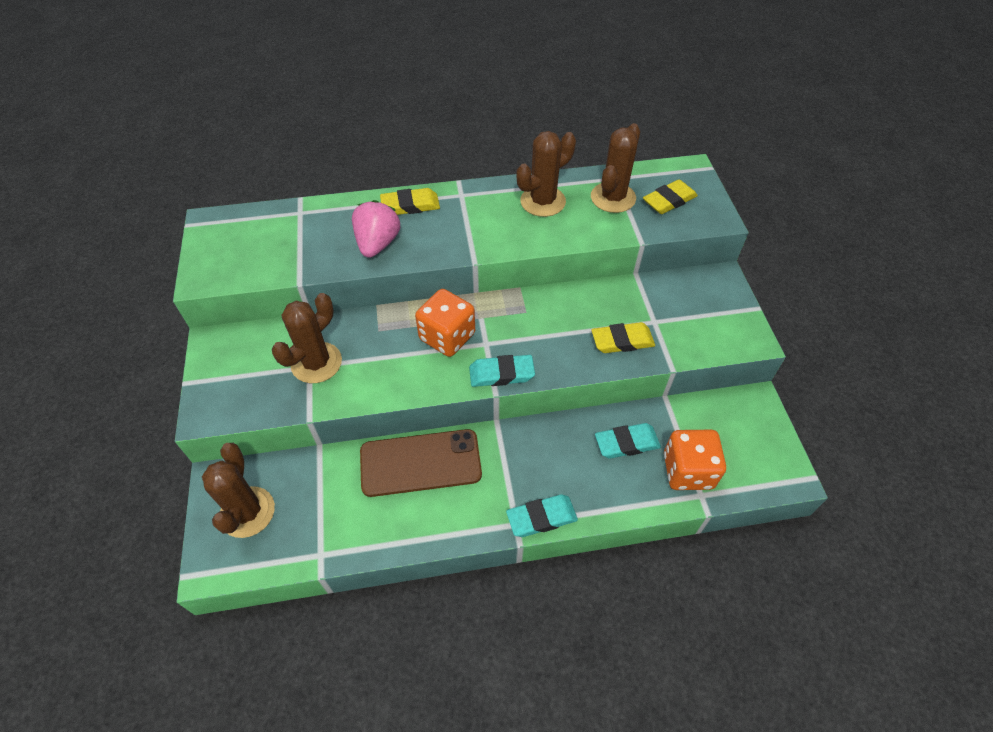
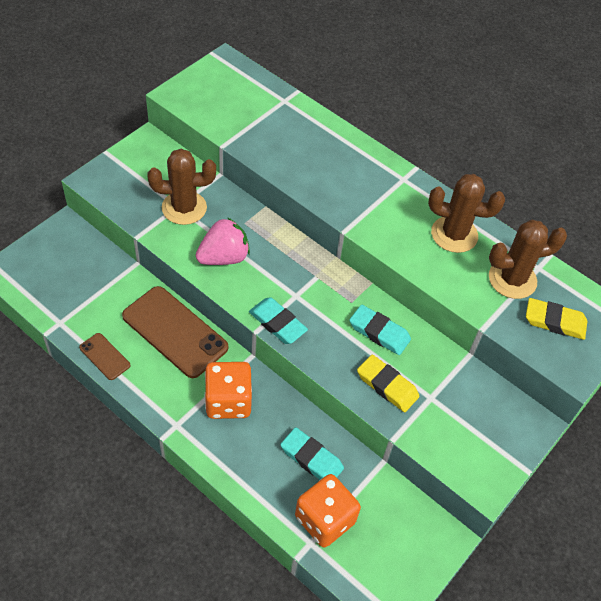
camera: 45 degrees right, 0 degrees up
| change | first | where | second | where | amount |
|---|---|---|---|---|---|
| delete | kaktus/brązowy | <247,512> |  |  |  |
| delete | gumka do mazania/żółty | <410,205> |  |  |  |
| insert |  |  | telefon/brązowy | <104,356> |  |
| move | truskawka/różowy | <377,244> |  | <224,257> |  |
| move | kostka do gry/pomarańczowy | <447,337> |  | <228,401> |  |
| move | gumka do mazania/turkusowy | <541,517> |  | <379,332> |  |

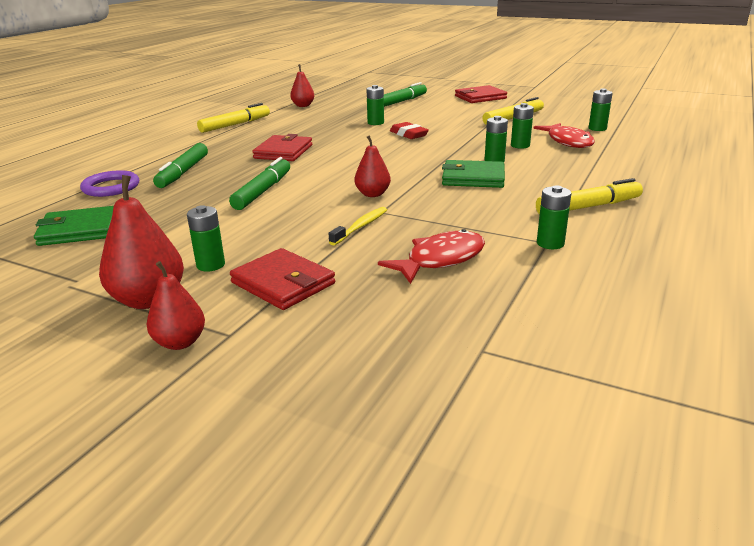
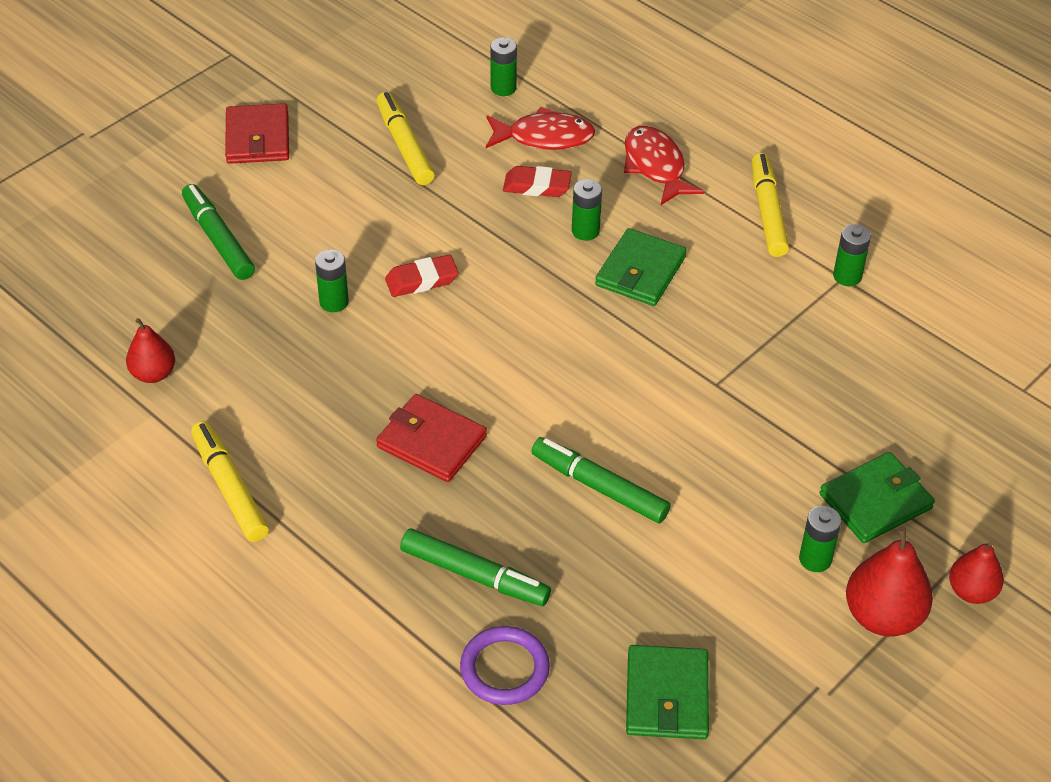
camera: 75 degrees left, 20 degrees up
| change | first | where | second | where | amount |
|---|---|---|---|---|---|
| delete | szczoteczka do zębów/żółty | <361,226> |  |  |  |
| delete | gruszka/czerwony | <372,194> |  |  |  |
| move | ryba/czerwony | <440,260> |  | <655,166> |  |
| replace | bateria/zielony | <520,145> | gumka do mazania/czerwony | <537,186> |  |
| recolor | portfel/czerwony | <283,283> | portfel/zielony | <875,501> |  |

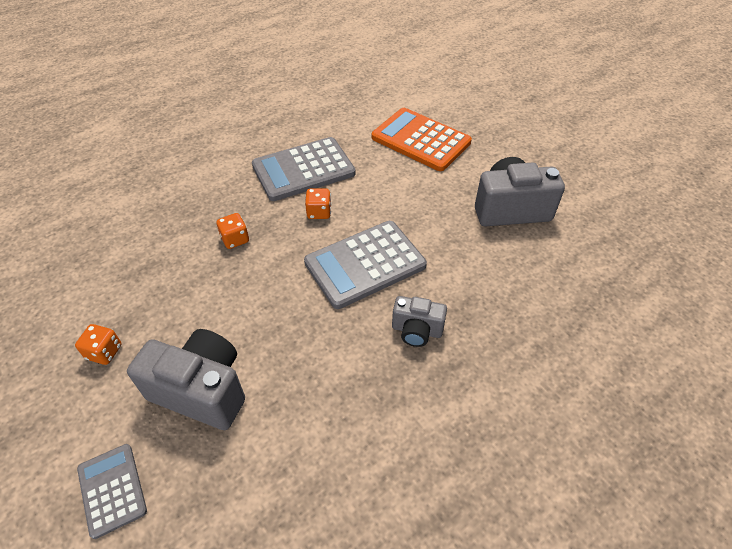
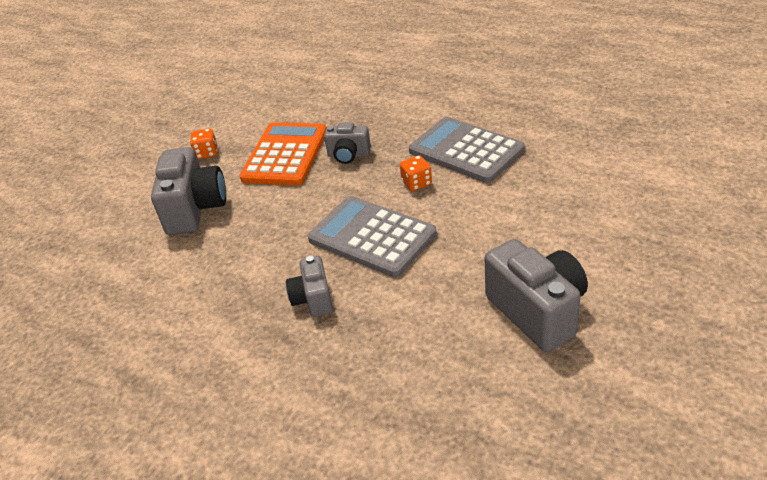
camera: 70 degrees right, 10 degrees down
| change | first | where | second | where | amount |
|---|---|---|---|---|---|
| delete | kalkulator/szary | <112,490> |  |  |  |
| move | kalkulator/pomarańczowy | <420,140> |  | <285,155> |  |
| replace | kostka do gry/pomarańczowy | <235,239> | aparat fotograficzny/szary | <348,155> |  |

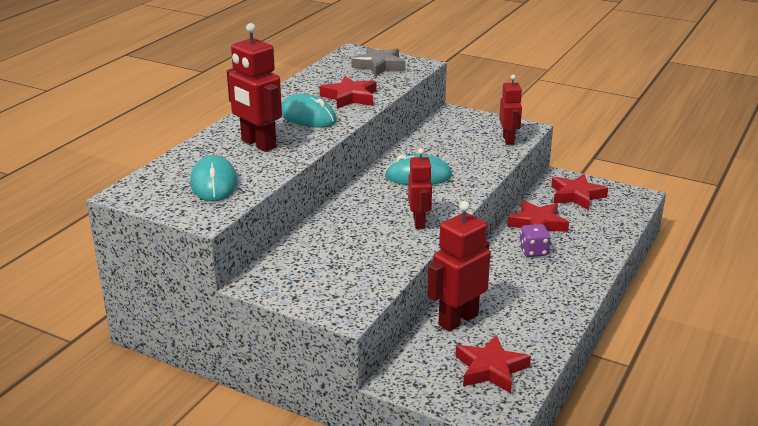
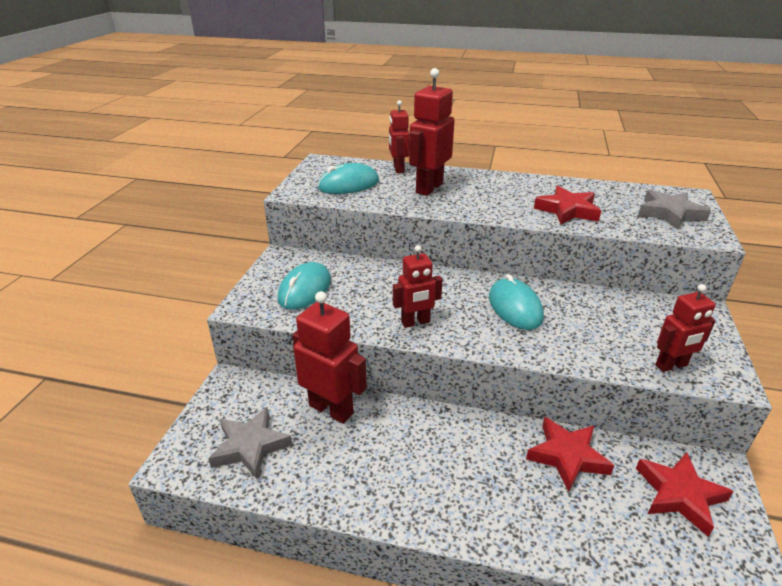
camera: 75 degrees right, 5 degrees up
| change | first | where | second | where | amount |
|---|---|---|---|---|---|
| delete | kostka do gry/fioletowy | <533,251> |  |  |  |
| insert |  |  | robot/czerwony | <398,169> |  |
| move | myszka/turkusowy | <307,117> |  | <305,290> |  |
| recolor | gwiazda/czerwony | <490,369> | gwiazda/szary | <250,446> |  |

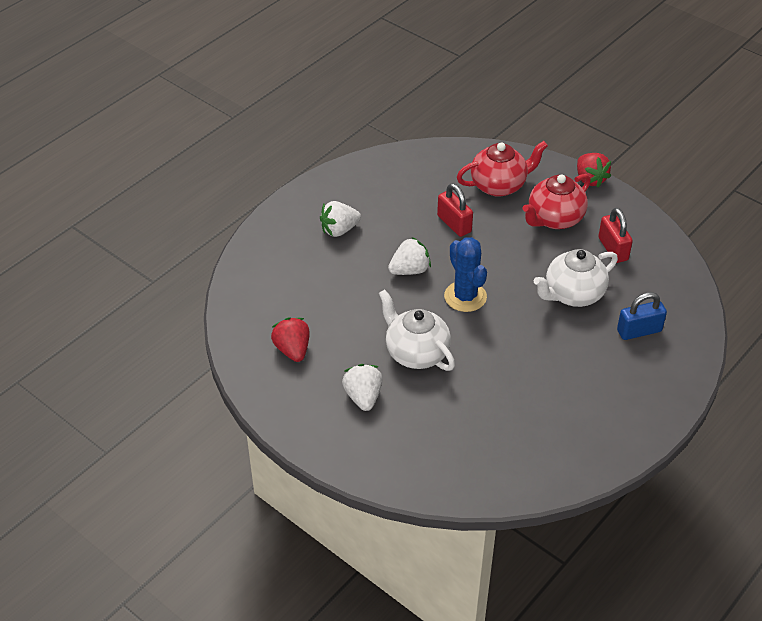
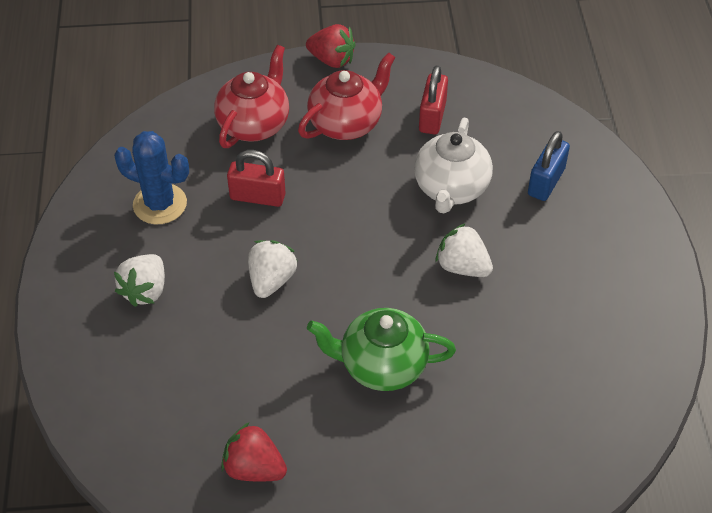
camera: 45 degrees left, 5 degrees up
| change | first | where | second | where | amount |
|---|---|---|---|---|---|
| move | truskawka/biały | <363,397> |  | <462,267> |  |
| move | kaktus/niebieski | <465,297> |  | <160,204> |  |
| recolor | imbryk/biały | <416,353> | imbryk/zielony | <381,366> |  |
| rotate | imbryk/czerwony | <554,219> |  | <346,123> | 135 degrees counterclockwise |
| rotate | kłódka/czerwony | <613,249> |  | <432,117> | 75 degrees clockwise |

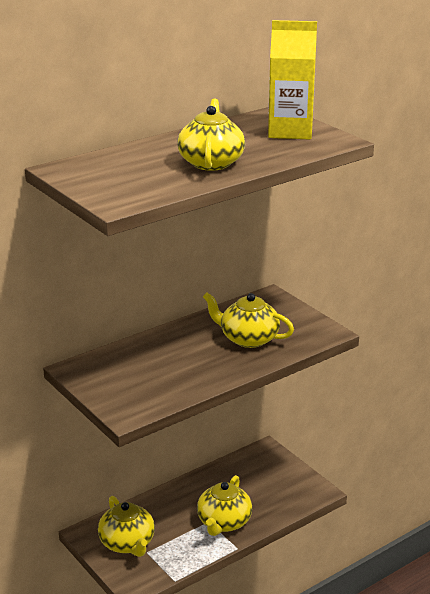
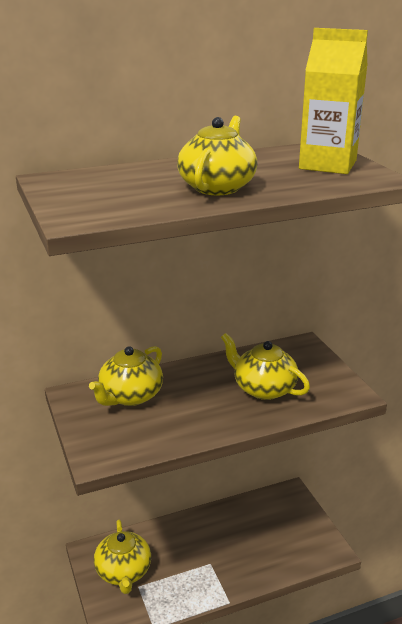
camera: 15 degrees right, 0 degrees up
| change | first | where | second | where | amount |
|---|---|---|---|---|---|
| move | imbryk/żółty | <224,522> |  | <130,396> |  |

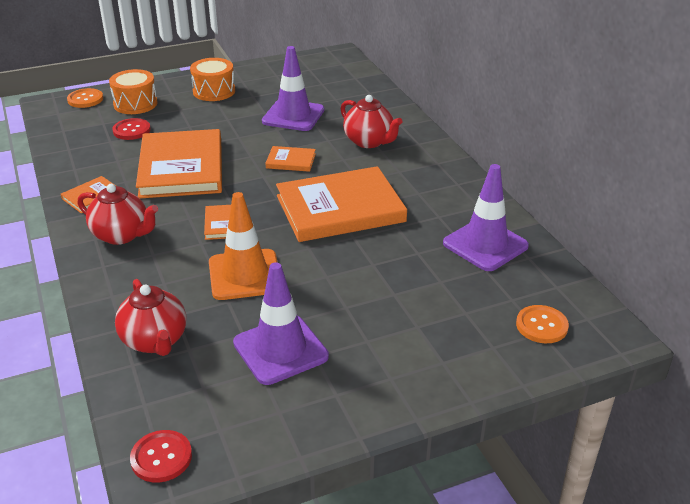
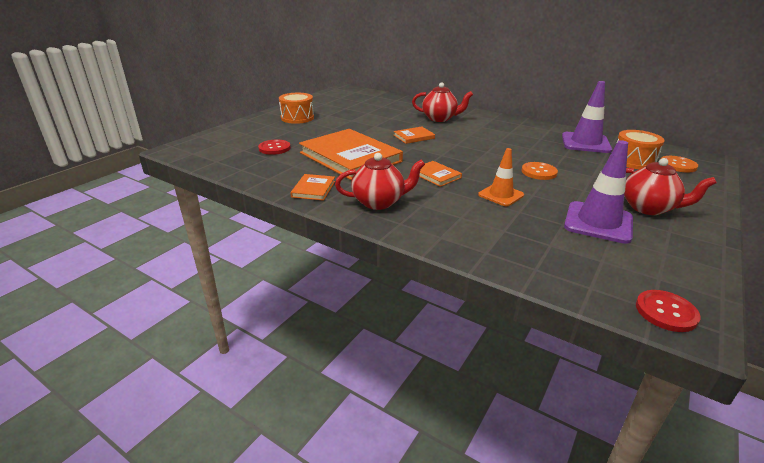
camera: 35 degrees left, 5 degrees down
| change | first | where | second | where | amount |
|---|---|---|---|---|---|
| delete | pachołek/fioletowy | <293,116> |  |  |  |
| delete | książka/pomarańczowy | <340,208> |  |  |  |
| move | guzik/pomarańczowy | <85,99> |  | <539,172> |  |
| move | bęben/pomarańczowy | <135,104> |  | <633,161> |  |
| move | imbryk/czerwony | <155,341> |  | <648,208> |  |
| resize | pachołek/pomarańczowy | <245,275> |  | <501,195> | x0.64 |

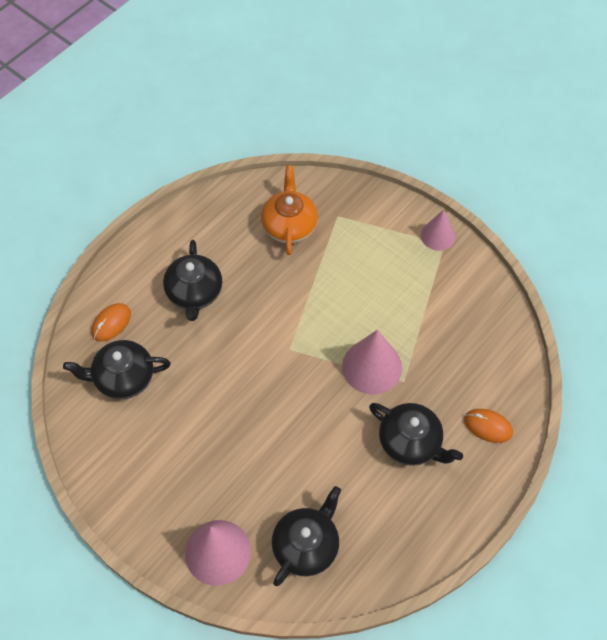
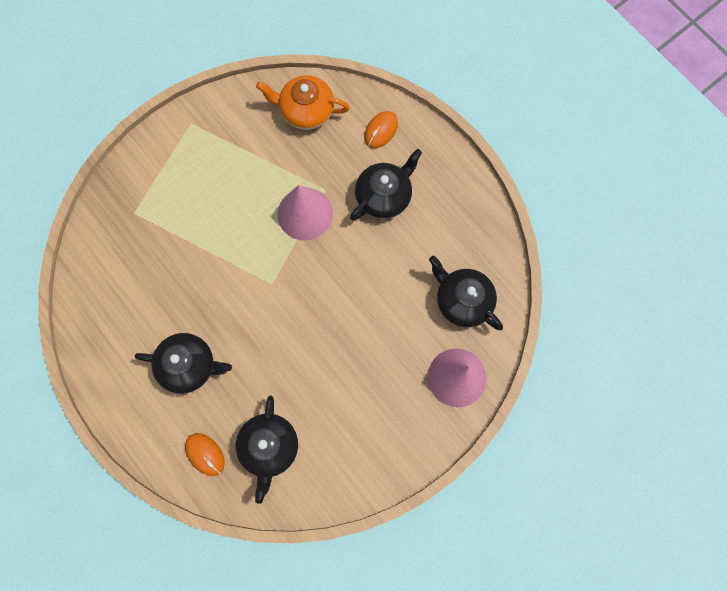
camera: 80 degrees left, 15 degrees up
| change | first | where | second | where | amount |
|---|---|---|---|---|---|
| delete | stożek/różowy | <437,235> |  |  |  |
| move | imbryk/pomarańczowy | <289,225> |  | <306,111> |  |

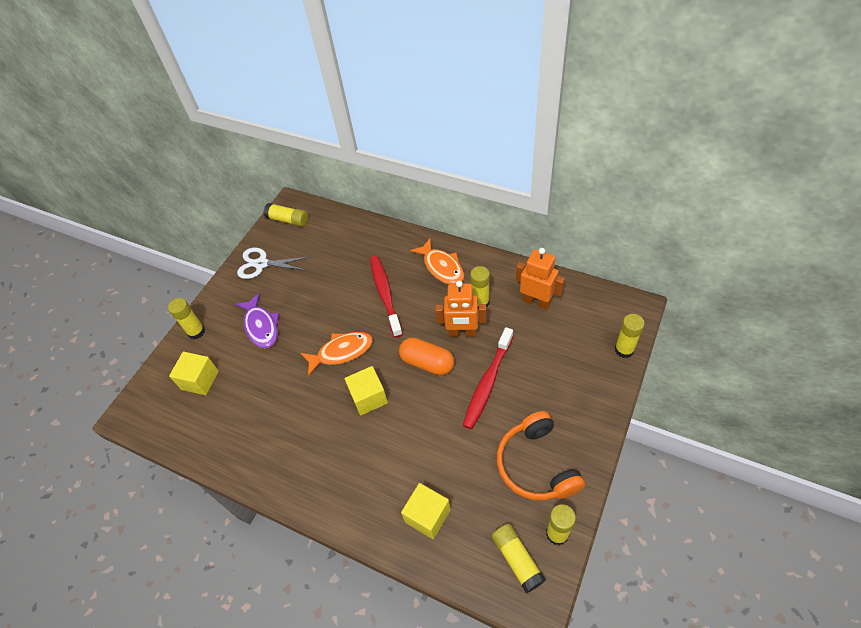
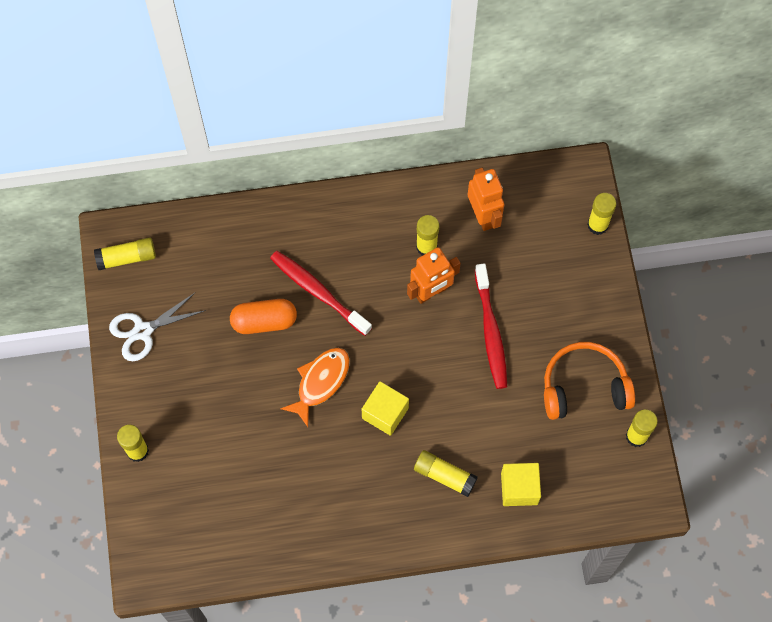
camera: 40 degrees left, 15 degrees up
| change | first | where | second | where | amount |
|---|---|---|---|---|---|
| delete | sześcian/żółty | <200,380> |  |  |  |
| delete | ryba/fioletowy | <261,326> |  |  |  |
| delete | ryba/pomarańczowy | <442,267> |  |  |  |
| move | kapsułka/pomarańczowy | <427,363> |  | <264,321> |  |
| move | klej w sztyfcie/żółty | <517,560> |  | <444,476> |  |
| rotate | słuchawki/pomarańczowy | <536,465> |  | <584,386> | 135 degrees clockwise |
| rotate | robot/pomarańczowy | <536,302> |  | <483,216> | 75 degrees clockwise |

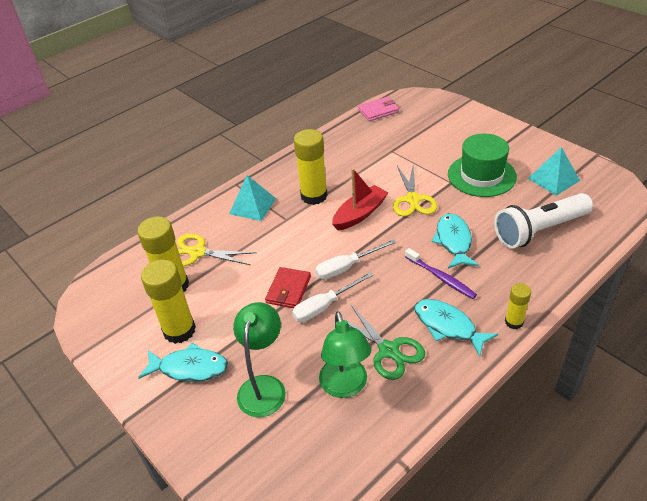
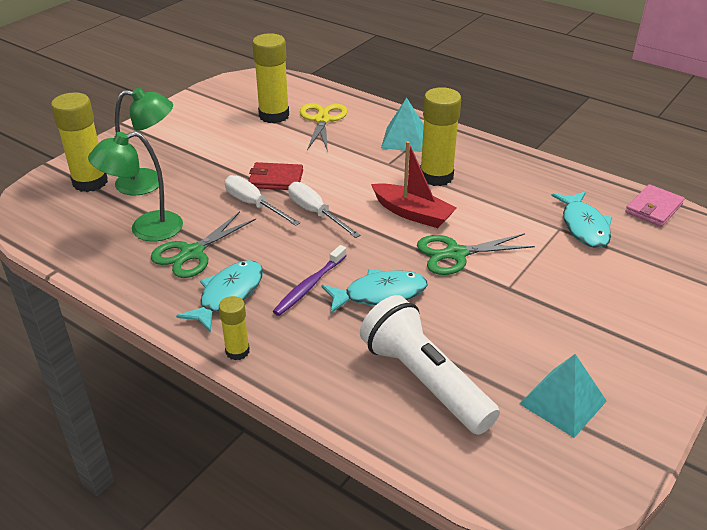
camera: 75 degrees right, 5 degrees down
| change | first | where | second | where | amount |
|---|---|---|---|---|---|
| delete | kapelusz/zielony | <481,175> |  |  |  |
| move | ryba/turkusowy | <189,368> |  | <584,226> |  |
| move | klej w sztyfcie/żółty | <179,330> |  | <90,182> |  |
| recolor | nożyczki/żółty | <413,199> | nożyczki/zielony | <456,254> |  |
| rotate | portfel/różowy | <378,111> |  | <653,208> | 75 degrees clockwise |

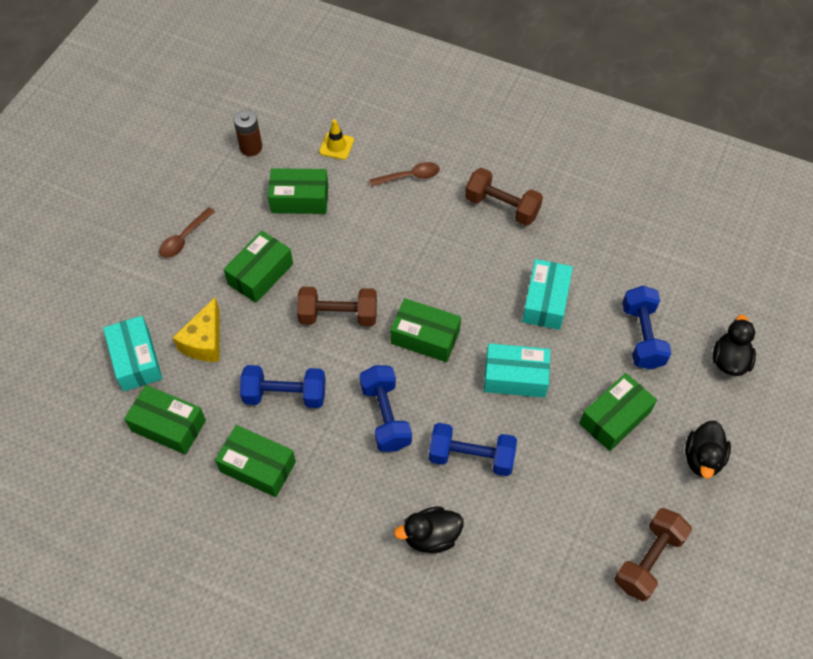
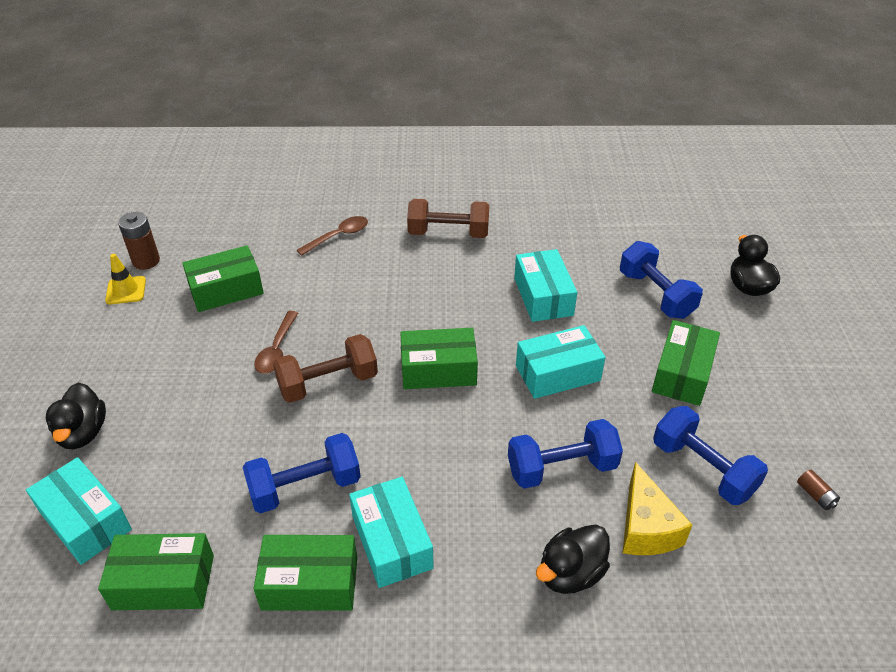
camera: 25 degrees left, 15 degrees down
| change | first | where | second | where | amount |
|---|---|---|---|---|---|
| delete | pudełko/zielony | <260,274> |  |  |  |
| insert |  |  | pudełko/turkusowy | <391,542> |  |
| move | łyżka/brązowy | <184,238> |  | <277,350> |  |
| move | ser/żółty | <204,341> |  | <646,528> |  |
| move | pachołek/żółty | <336,146> |  | <126,290> |  |
| move | hantel/niebieski | <385,416> |  | <703,469> |  |
| move | kaczka/czarny | <702,458> |  | <83,433> |  |
| replace | hantel/brązowy | <648,560> | bateria/brązowy | <815,495> |  |

